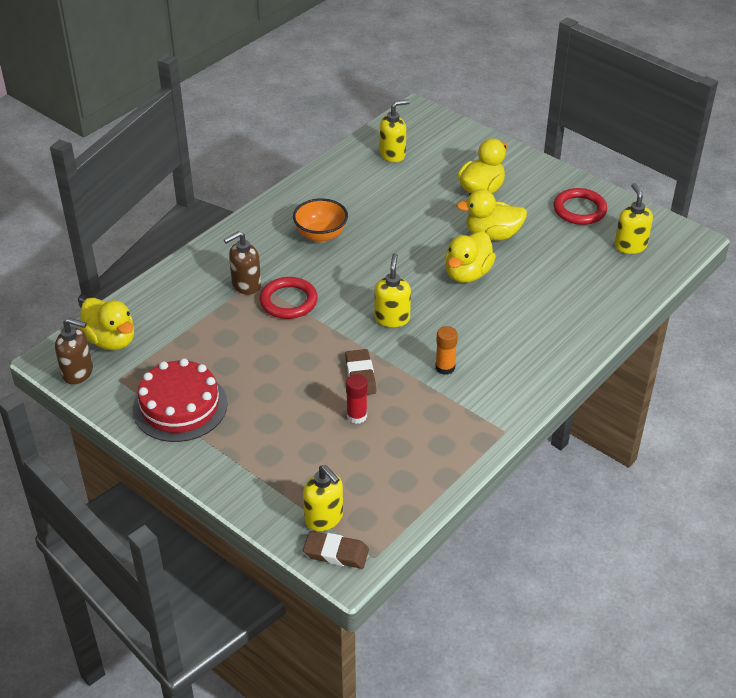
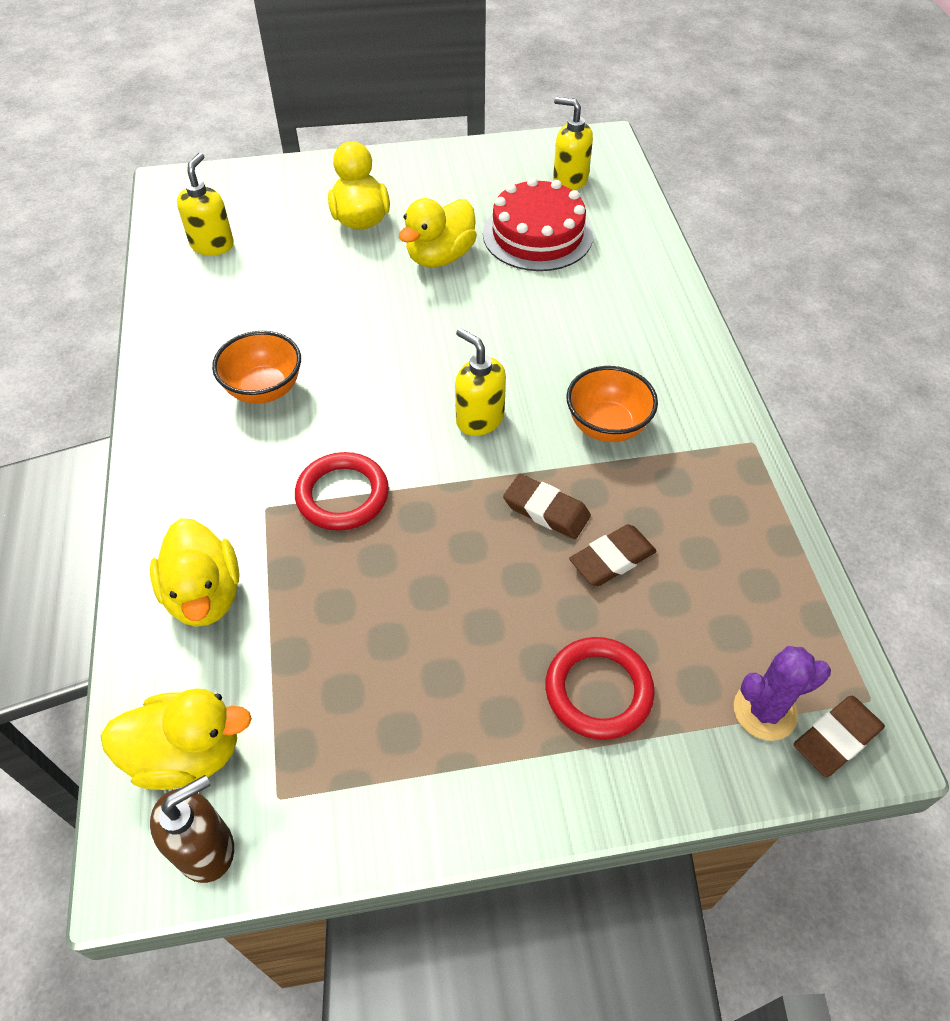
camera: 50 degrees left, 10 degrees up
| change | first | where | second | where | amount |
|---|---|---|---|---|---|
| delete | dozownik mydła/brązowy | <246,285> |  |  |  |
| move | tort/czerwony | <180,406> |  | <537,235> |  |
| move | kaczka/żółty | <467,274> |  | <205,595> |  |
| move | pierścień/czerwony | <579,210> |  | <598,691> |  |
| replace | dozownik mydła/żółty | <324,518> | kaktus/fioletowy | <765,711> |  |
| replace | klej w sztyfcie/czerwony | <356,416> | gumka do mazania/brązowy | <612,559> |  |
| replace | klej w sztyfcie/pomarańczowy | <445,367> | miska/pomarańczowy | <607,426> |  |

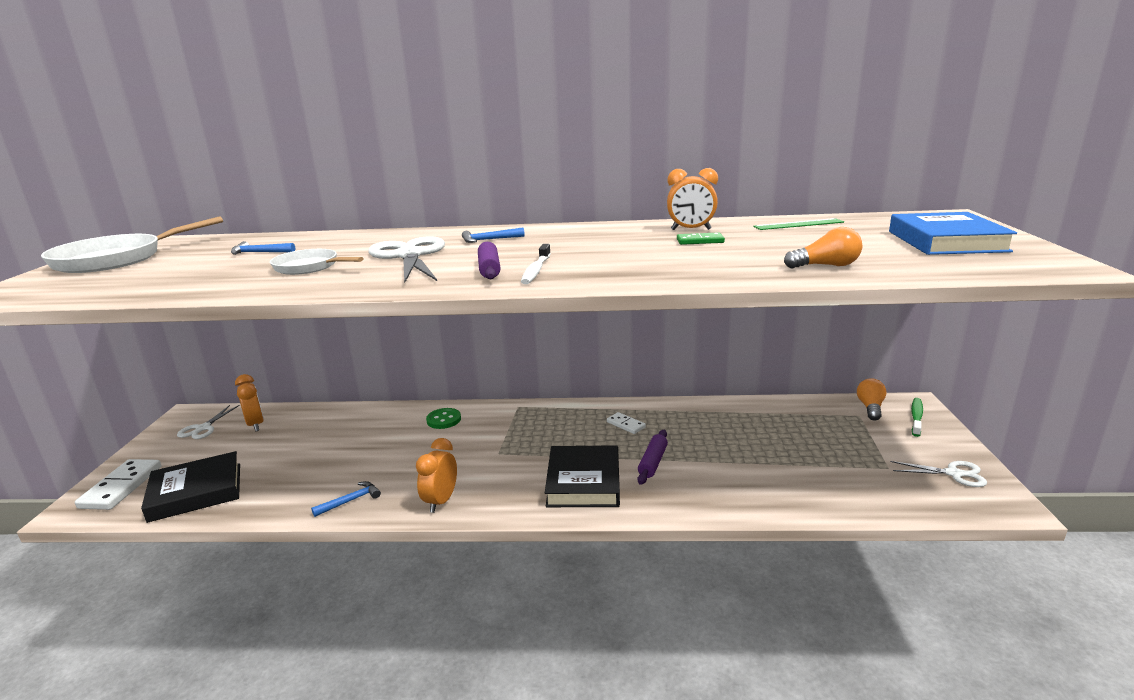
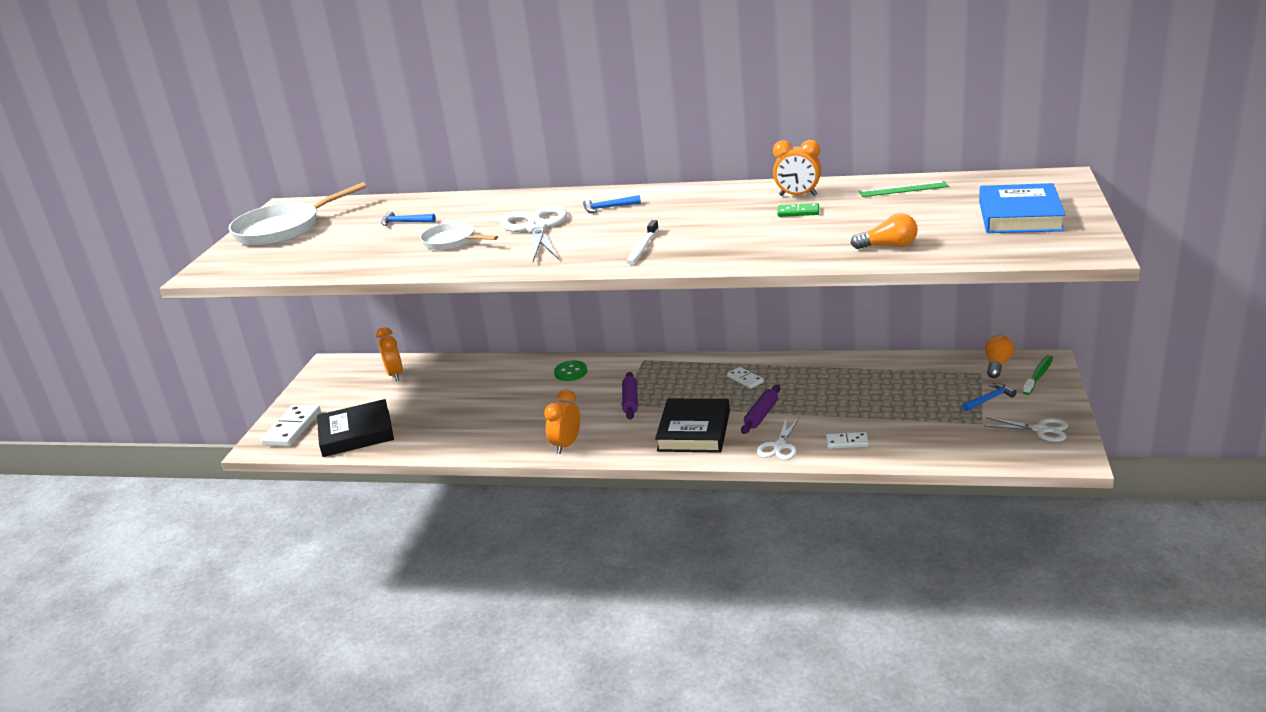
camera: 10 degrees right, 5 degrees up
| change | first | where | second | where | amount |
|---|---|---|---|---|---|
| insert |  |  | kostka domina/biały | <847,442> |  |
| move | nożyczki/biały | <203,428> |  | <779,446> |  |
| move | młotek/niebieski | <350,501> |  | <989,399> |  |
| move | wałek do ciasta/fioletowy | <489,269> |  | <630,401> |  |

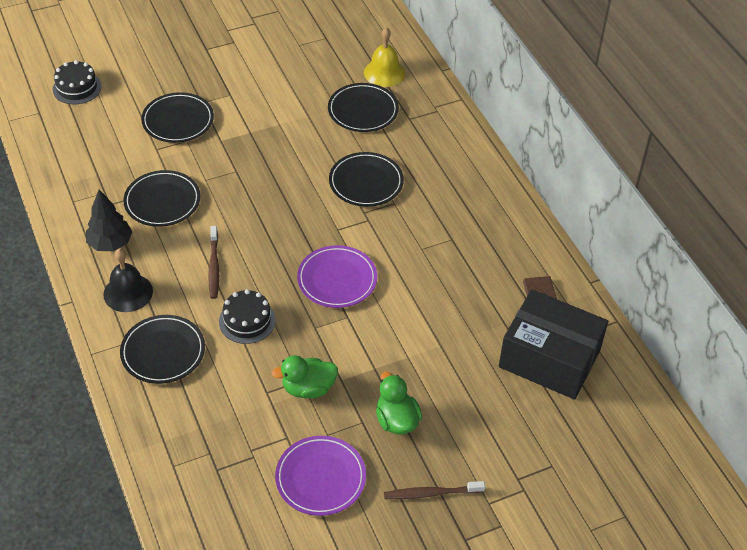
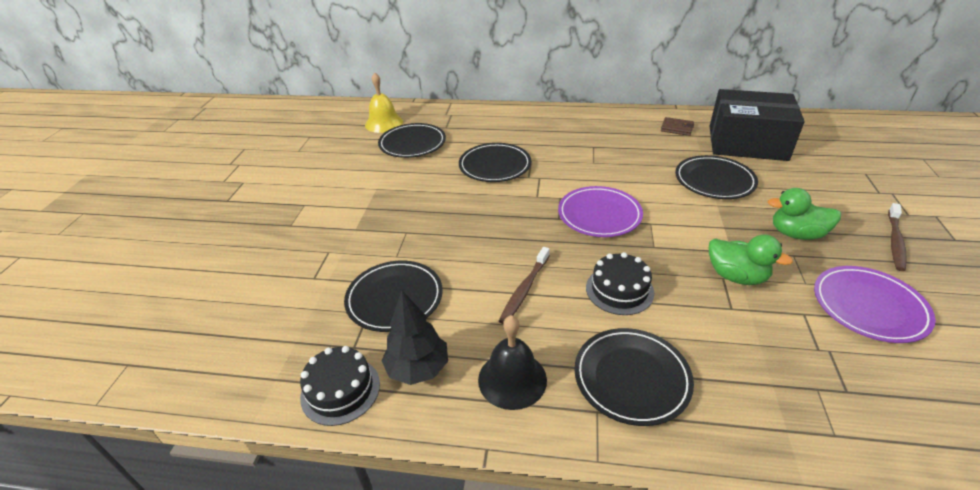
camera: 55 degrees left, 10 degrees down
| change | first | where | second | where | amount |
|---|---|---|---|---|---|
| move | tort/czarny | <77,88> |  | <340,390> |  |
| move | talerz/czarny | <178,121> |  | <714,181> |  |
| rotate | szczoteczka do zębów/brązowy | <214,266> |  | <524,289> | 90 degrees clockwise |
| rotate | kaczka/zielony | <308,388> |  | <736,276> | 75 degrees counterclockwise |
| rotate | pudełko/czarny | <549,358> |  | <747,143> | 45 degrees clockwise |

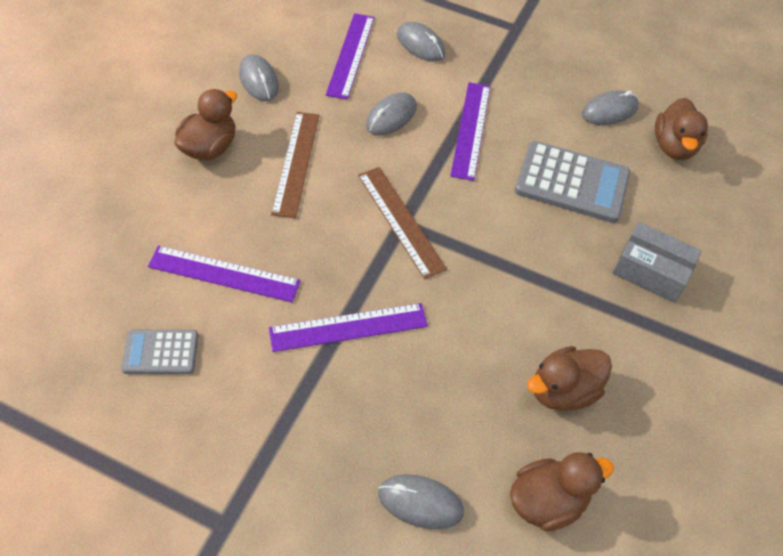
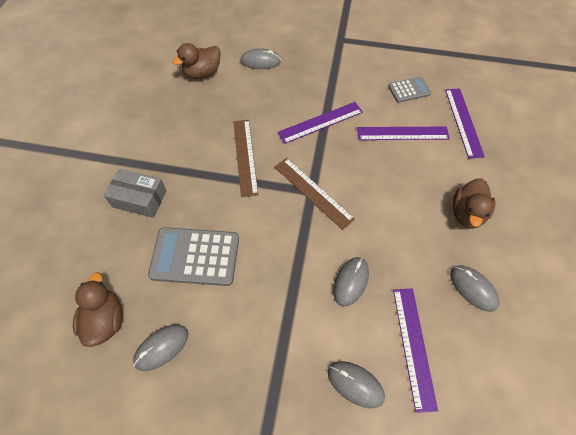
camera: 170 degrees right, 5 degrees up
| change | first | where | second | where | amount |
|---|---|---|---|---|---|
| delete | kaczka/brązowy | <562,390> |  |  |  |
| move | linijka/brązowy | <296,163> |  | <245,156> |  |
| move | linijka/fioletowy | <471,130> |  | <463,122> |  |

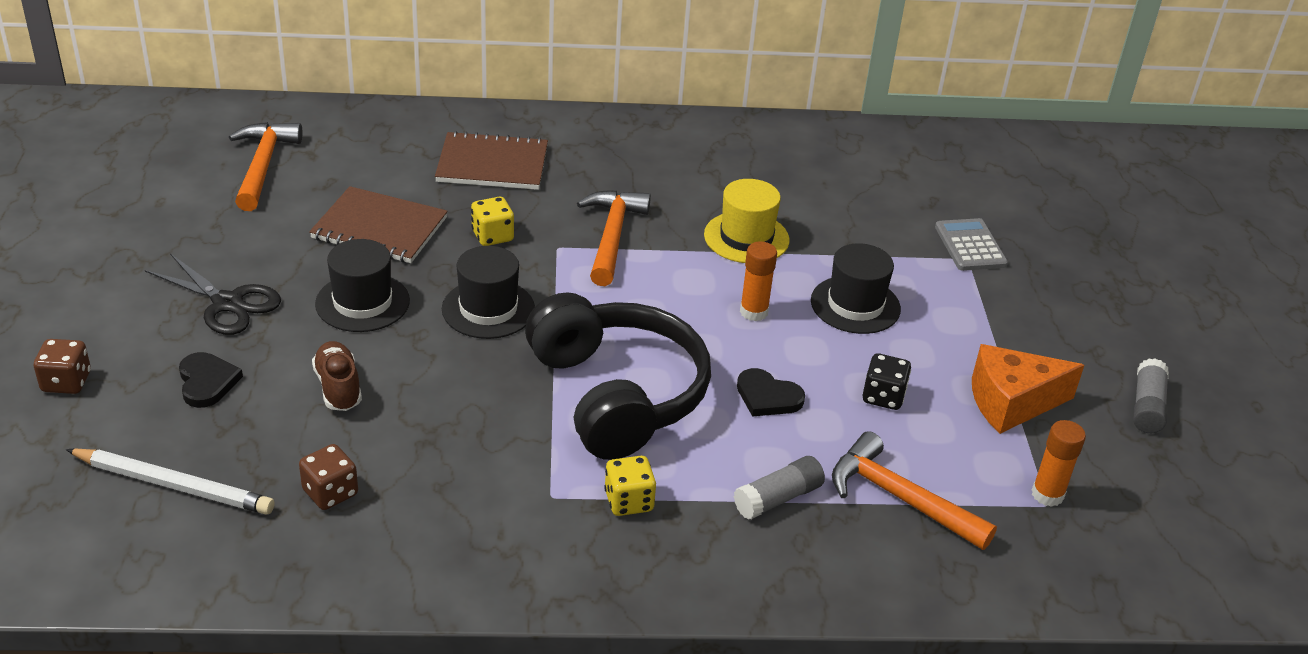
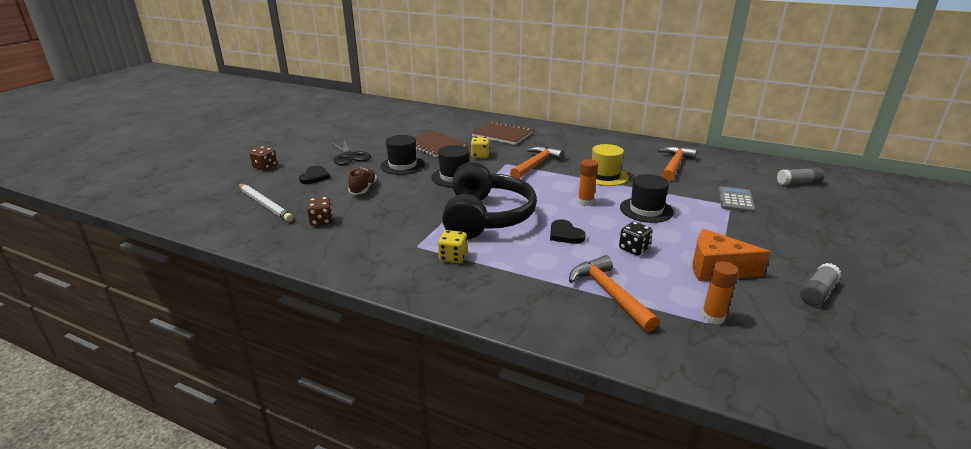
camera: 30 degrees right, 10 degrees down
| change | first | where | second | where | amount |
|---|---|---|---|---|---|
| move | młotek/pomarańczowy | <263,165> |  | <674,165> |  |
| move | klej w sztyfcie/szary | <778,498> |  | <798,183> |  |

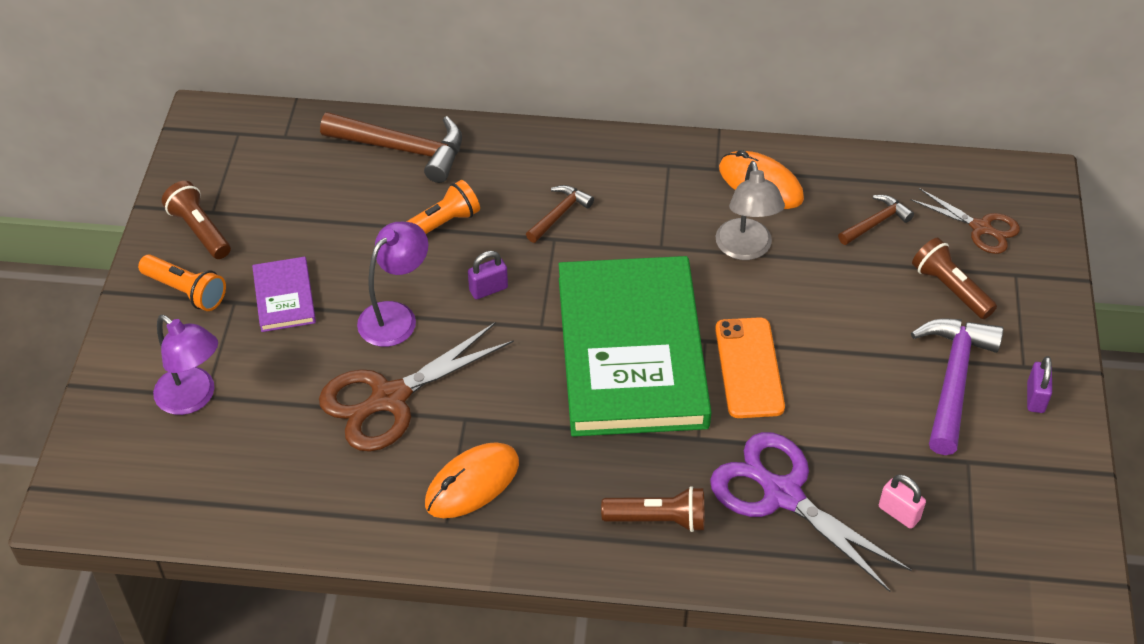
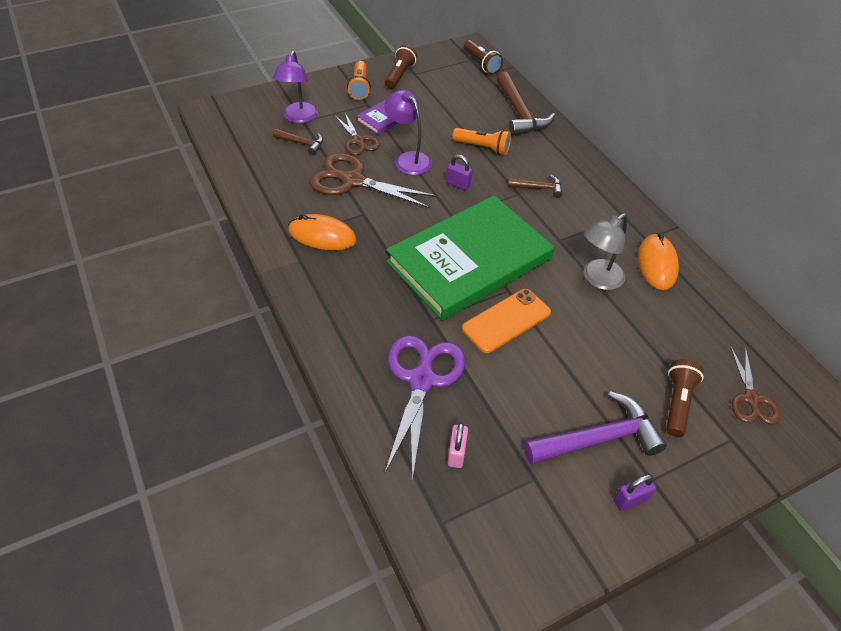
camera: 55 degrees right, 0 degrees up
| change | first | where | second | where | amount |
|---|---|---|---|---|---|
| insert |  |  | nożyczki/brązowy | <358,141> |  |
| move | latarka/brązowy | <658,519> |  | <481,64> |  |
| move | młotek/brązowy | <876,222> |  | <302,143> |  |
| rotate | lampka/fioletowy | <396,316> |  | <408,159> | 135 degrees counterclockwise |

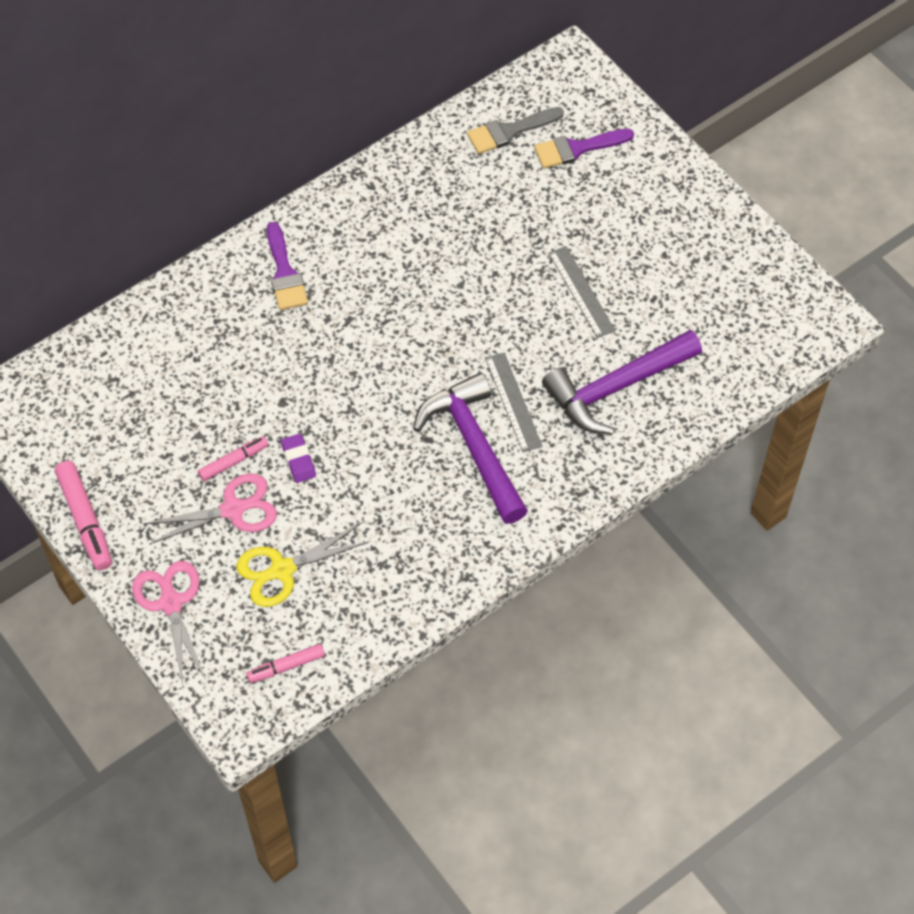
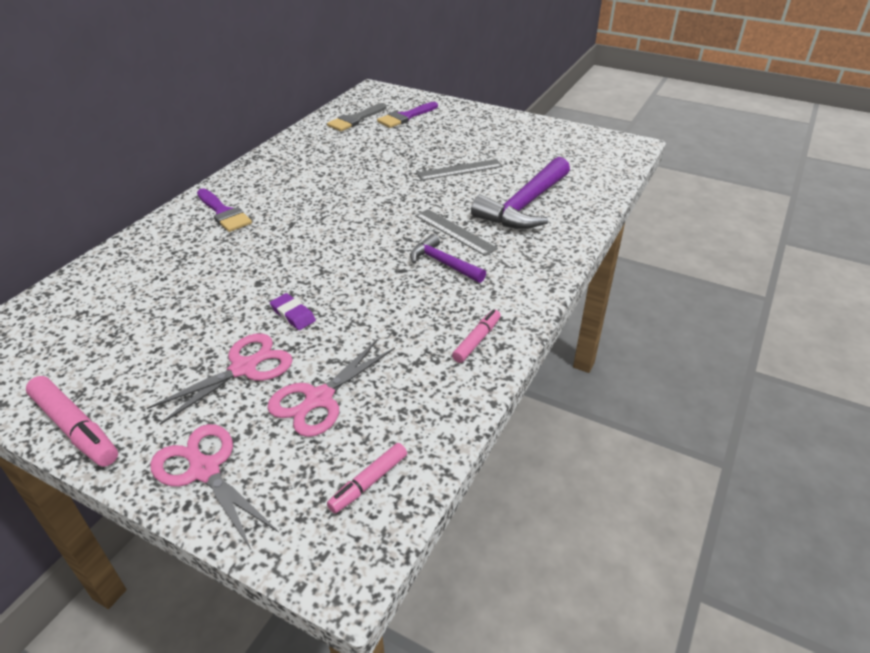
camera: 25 degrees left, 20 degrees down
| change | first | where | second | where | amount |
|---|---|---|---|---|---|
| move | flamaster/różowy | <234,461> |  | <477,340> |  |
| recolor | nożyczki/żółty | <282,570> | nożyczki/różowy | <319,399> |  |
| rotate | linijka/szary | <581,291> |  | <459,170> | 60 degrees counterclockwise |
| resize | młotek/fioletowy | <474,446> |  | <443,263> | x0.56 |

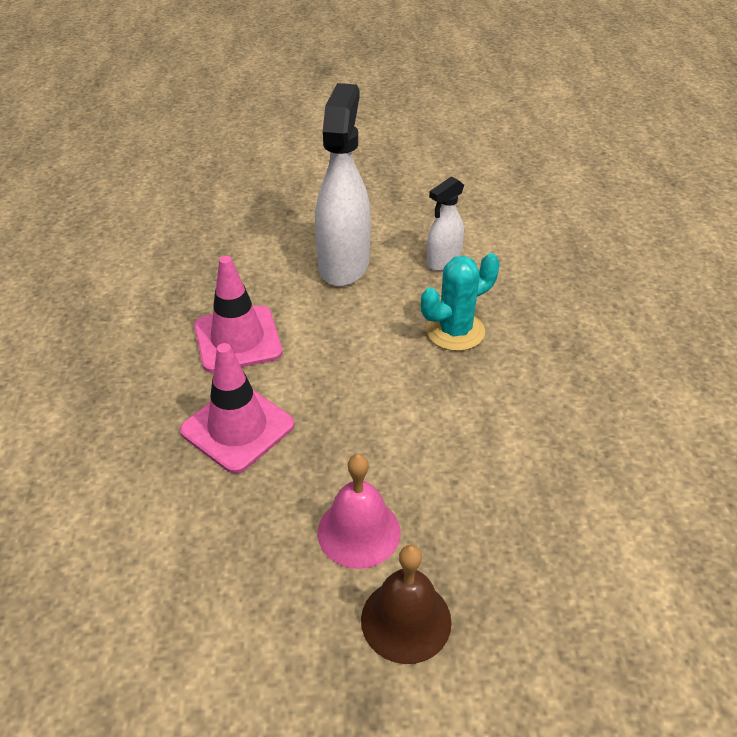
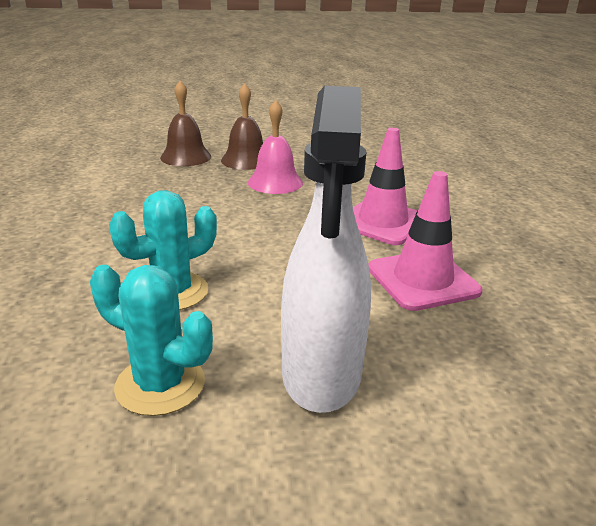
camera: 175 degrees right, 15 degrees down
| change | first | where | second | where | amount |
|---|---|---|---|---|---|
| insert |  |  | dzwonek/brązowy | <186,157> |  |
| replace | spryskiwacz/biały | <443,261> | kaktus/turkusowy | <160,384> |  |

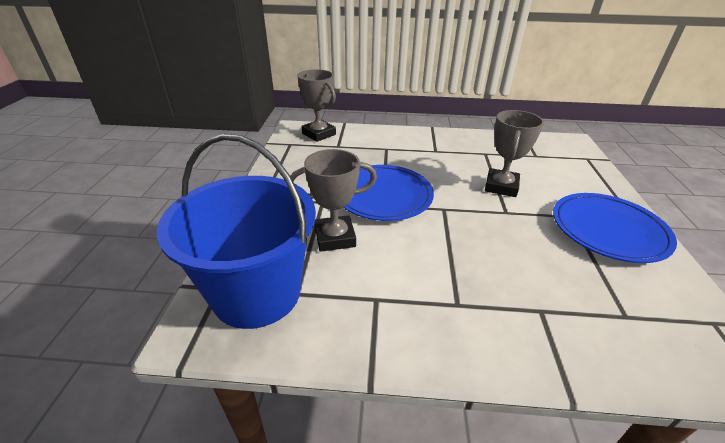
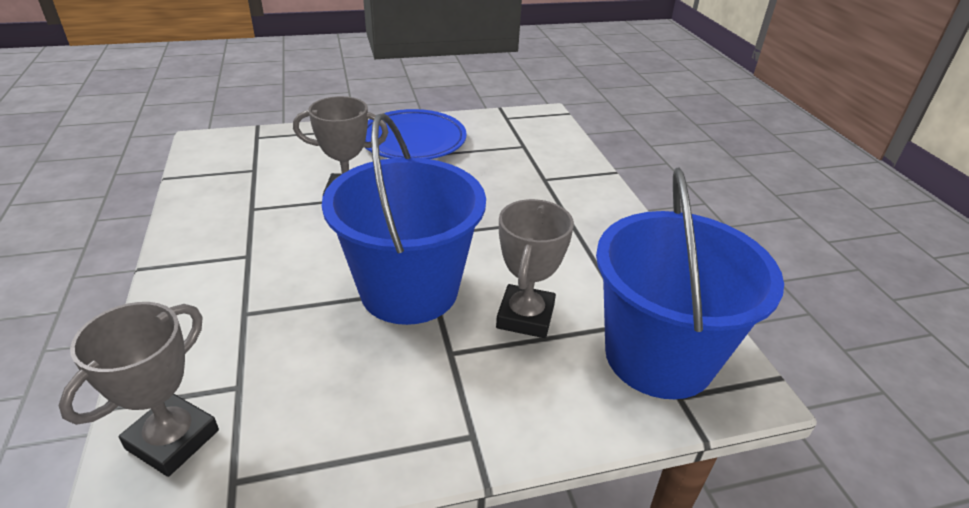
camera: 110 degrees left, 0 degrees up
| change | first | where | second | where | amount |
|---|---|---|---|---|---|
| replace | talerz/niebieski | <383,196> | wiadro/niebieski | <409,290> |  |
| rotate | puchar/szary | <335,237> |  | <525,316> | 45 degrees clockwise |

